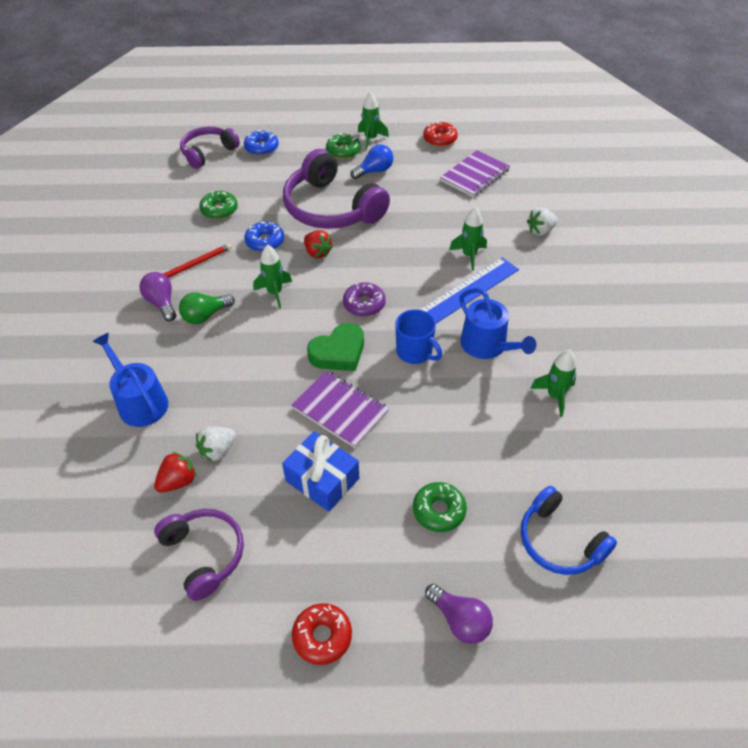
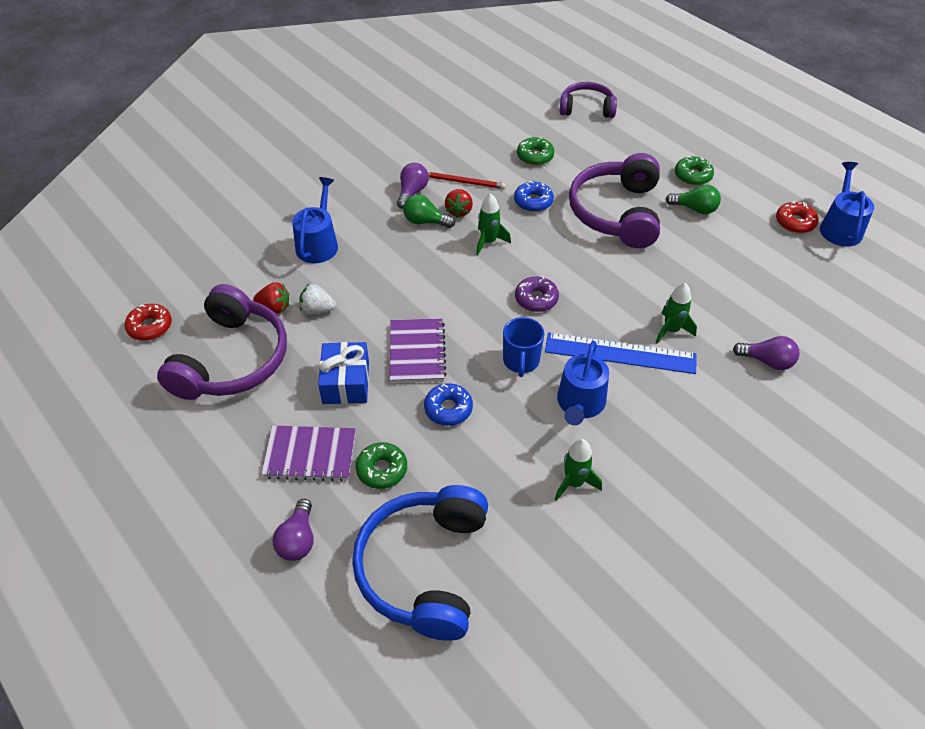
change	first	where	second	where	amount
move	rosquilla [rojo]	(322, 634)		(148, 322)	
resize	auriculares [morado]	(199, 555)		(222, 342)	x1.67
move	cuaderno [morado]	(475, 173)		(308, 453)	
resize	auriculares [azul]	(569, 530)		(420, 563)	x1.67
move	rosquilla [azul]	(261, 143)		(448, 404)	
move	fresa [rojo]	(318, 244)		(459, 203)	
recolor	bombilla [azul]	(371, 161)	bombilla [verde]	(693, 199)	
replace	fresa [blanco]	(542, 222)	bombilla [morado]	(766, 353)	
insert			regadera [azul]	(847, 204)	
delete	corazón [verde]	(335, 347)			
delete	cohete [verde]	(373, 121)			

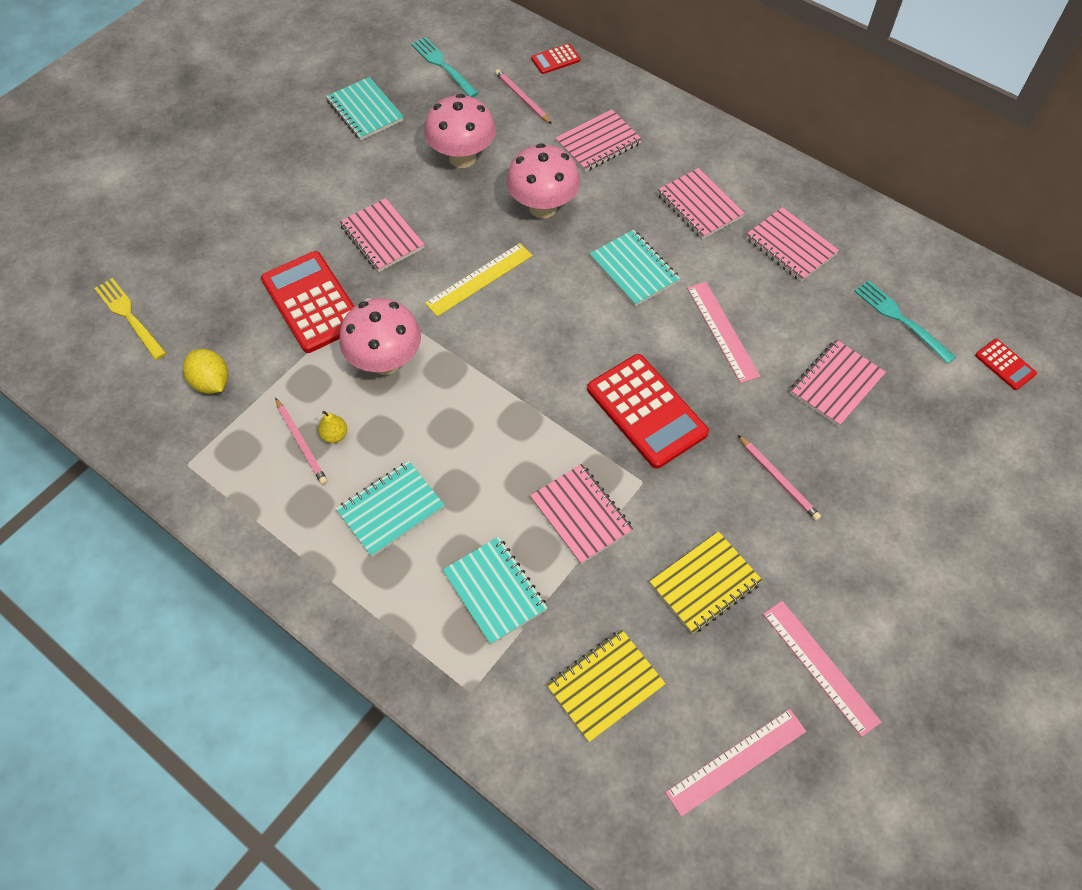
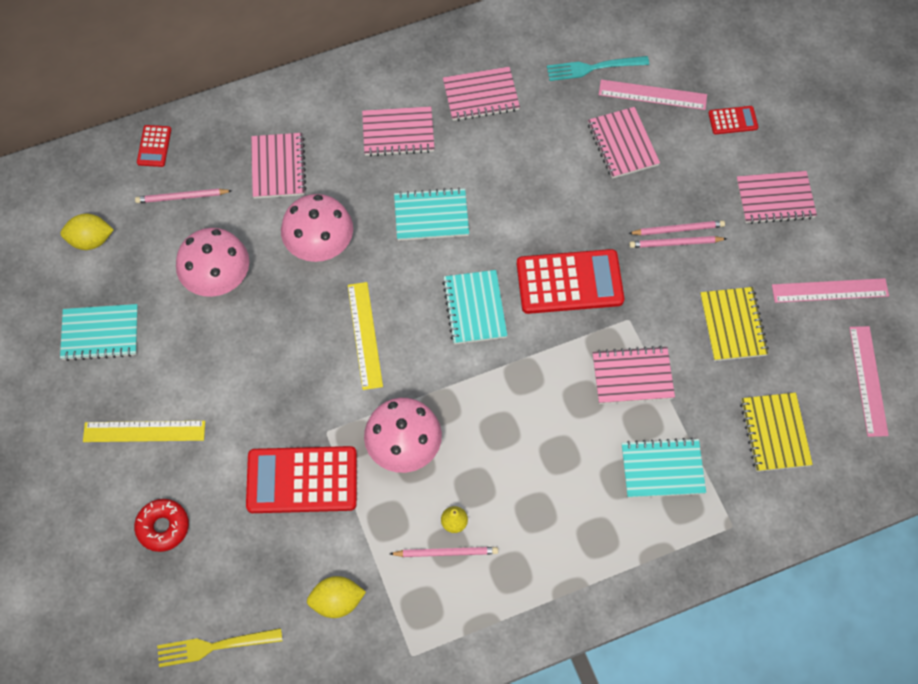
change	first	where	second	where	amount
replace	tenedor [turquesa]	(445, 67)	limón [amarillo]	(87, 232)	
insert			regla [amarillo]	(144, 431)	
insert			rosquilla [rojo]	(161, 525)	
move	cuaderno [turquesa]	(390, 509)		(475, 307)	
move	regla [rosa]	(723, 332)		(653, 95)	
insert			lápiz [rosa]	(678, 242)	
move	calculadora [rojo]	(1006, 364)		(733, 120)	
move	cuaderno [rosa]	(382, 235)		(776, 197)	

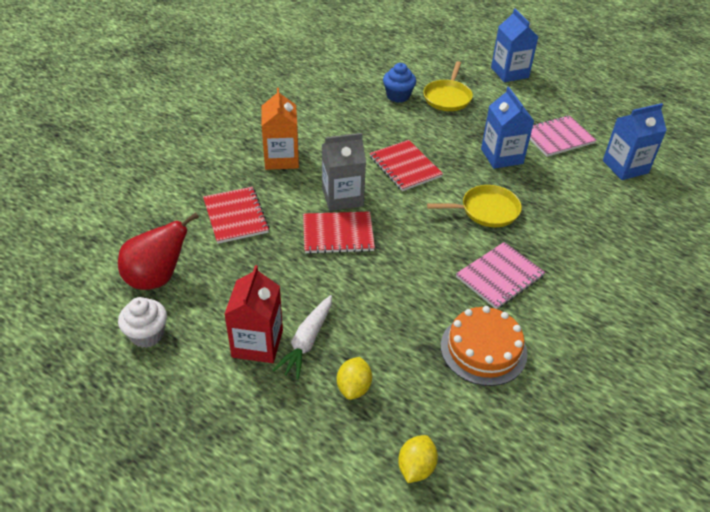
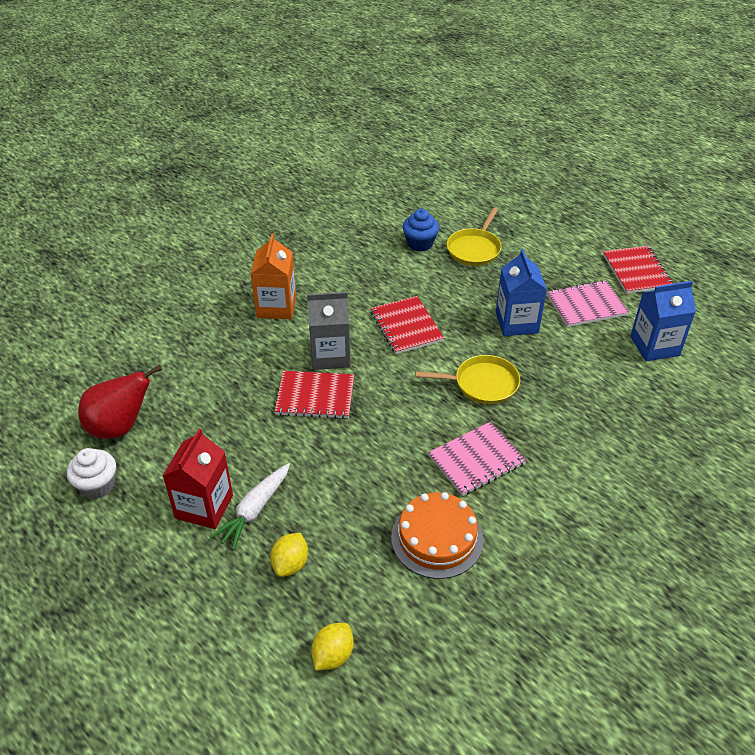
change	first	where	second	where	amount
move	cuaderno [rojo]	(236, 215)		(638, 270)	
delete	cartón de leche [azul]	(514, 45)			

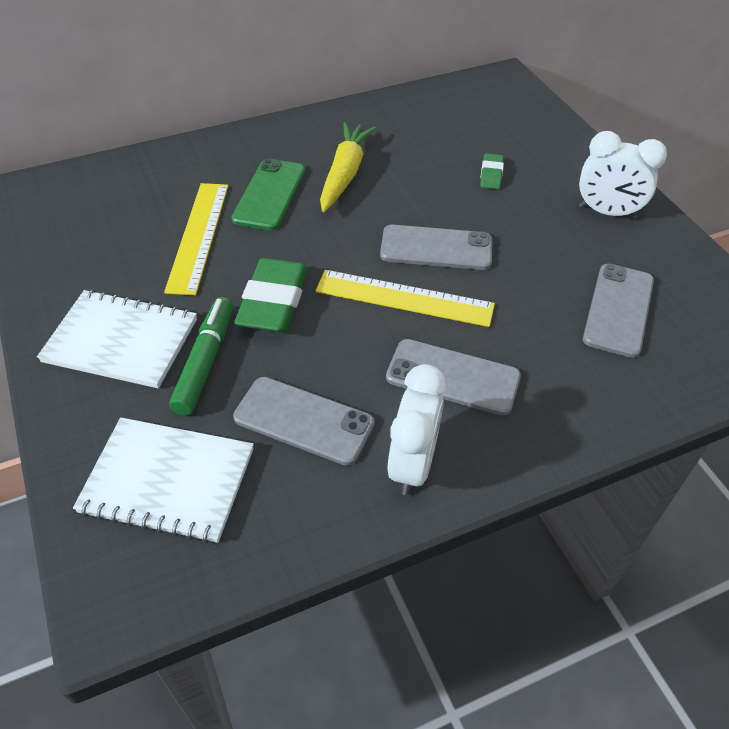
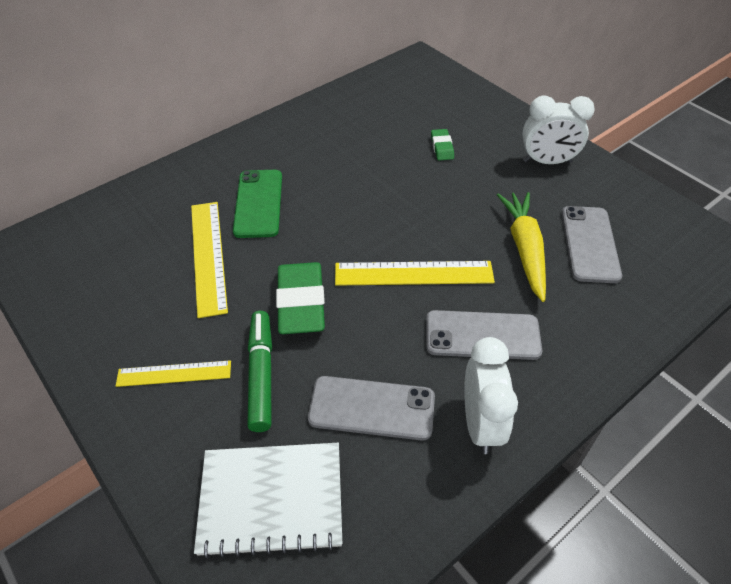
change	first	where	second	where	amount
replace	cuaderno [blanco]	(117, 339)	regla [amarillo]	(173, 373)	
move	zanahoria [amarillo]	(348, 167)		(521, 247)	
delete	móvil [gris]	(436, 247)			

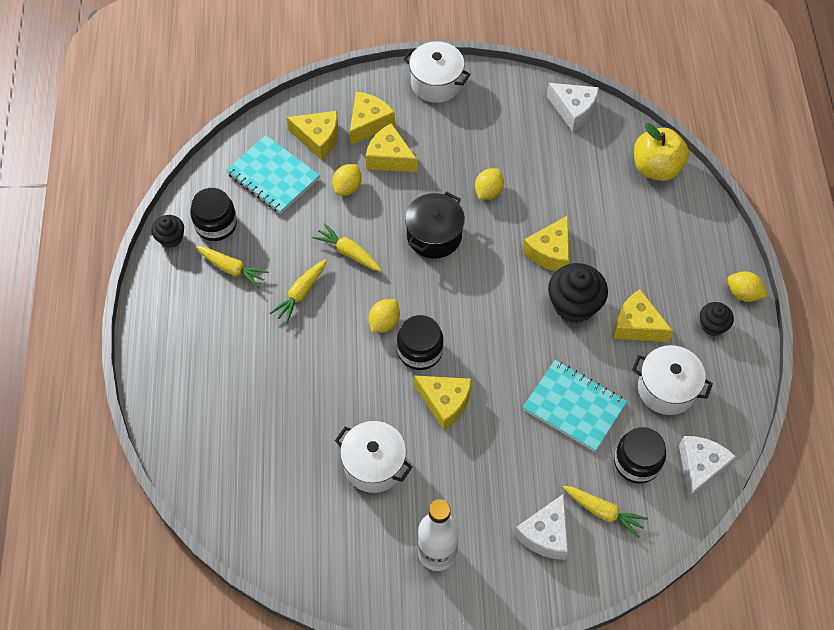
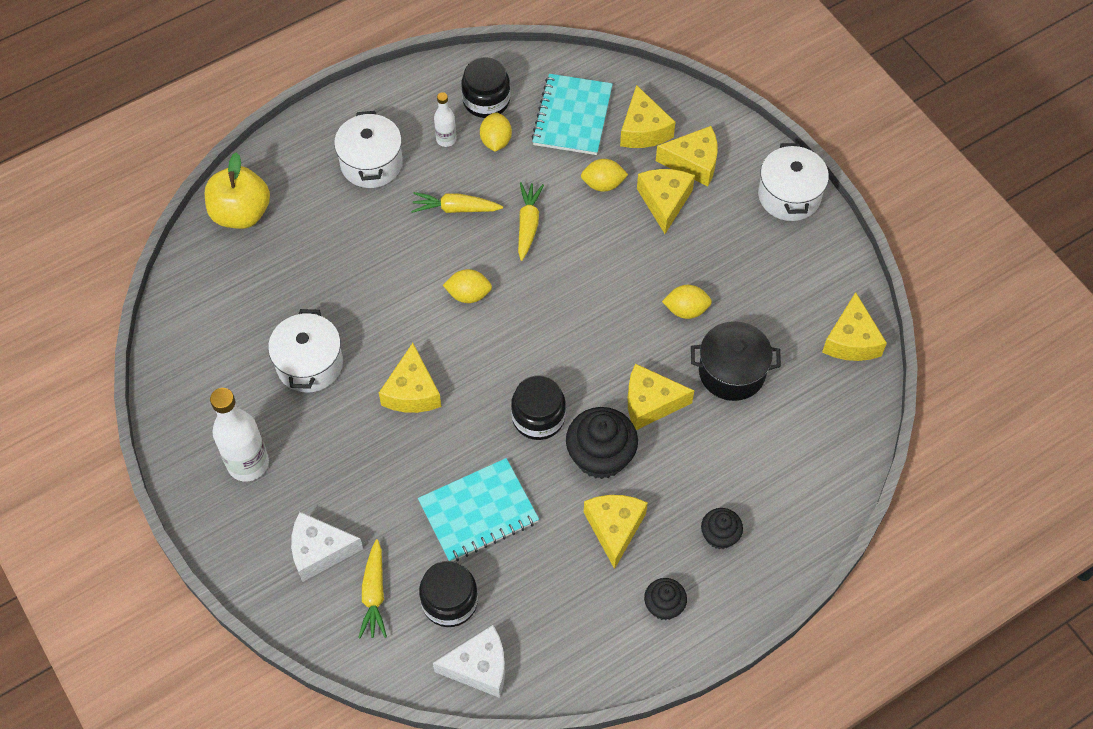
change	first	where	second	where	amount
move	manzana [amarillo]	(661, 152)		(237, 190)	
move	olla [blanco]	(672, 380)		(368, 149)	
rotate	cuaderno [turquesa]	(575, 406)		(478, 509)	60 degrees clockwise
replace	zanahoria [amarillo]	(232, 267)	botella [blanco]	(445, 119)	
move	limón [amarillo]	(747, 286)		(496, 132)	
move	tarro [negro]	(420, 342)		(538, 407)	
move	olla [negro]	(435, 225)		(736, 361)	
move	magdalena [negro]	(167, 231)		(722, 528)	
recolor	queso [blanco]	(573, 107)	queso [amarillo]	(854, 326)	

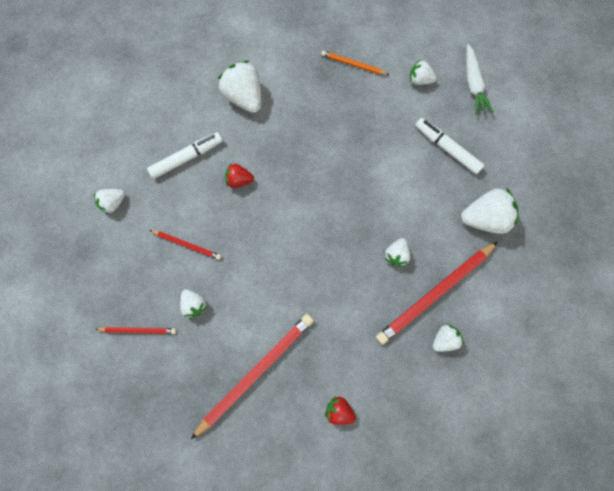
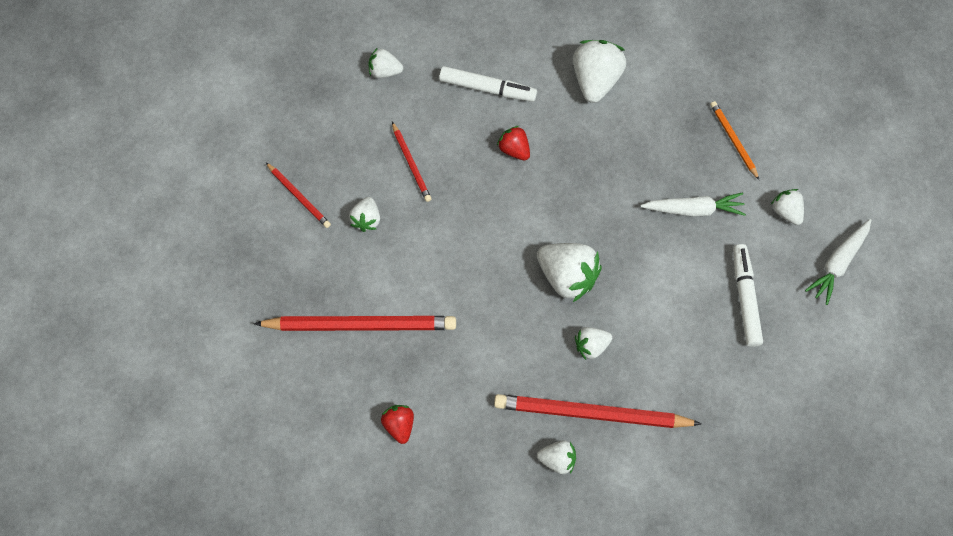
change	first	where	second	where	amount
move	fresa [blanco]	(489, 210)		(569, 272)	
insert			zanahoria [blanco]	(693, 204)	

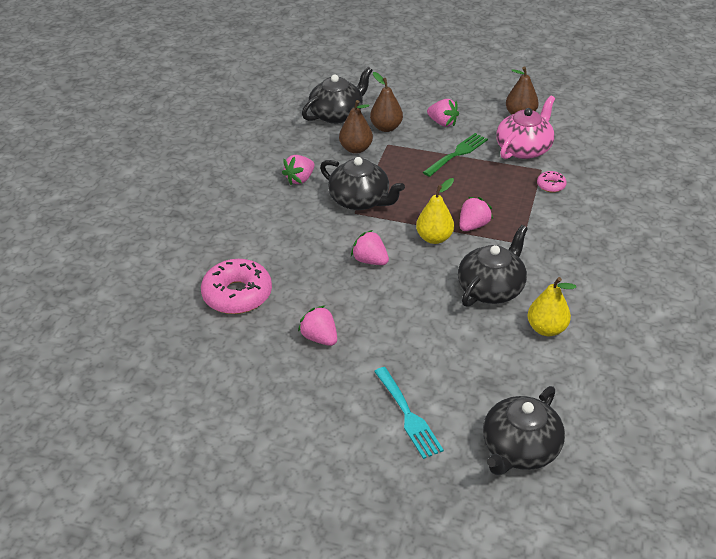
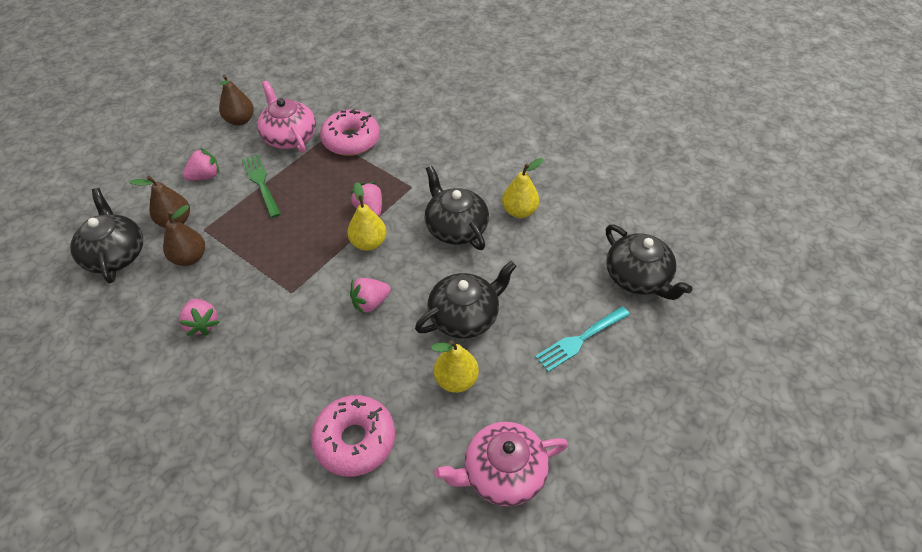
change	first	where	second	where	amount
resize	rosquilla [rosa]	(552, 182)		(350, 132)	x2.13
move	tetera [negro]	(362, 183)		(466, 300)	
replace	fresa [rosa]	(317, 325)	pera [amarillo]	(455, 366)	
insert			tetera [rosa]	(501, 464)	
rotate	tenedor [turquesa]	(409, 413)		(582, 339)	150 degrees clockwise

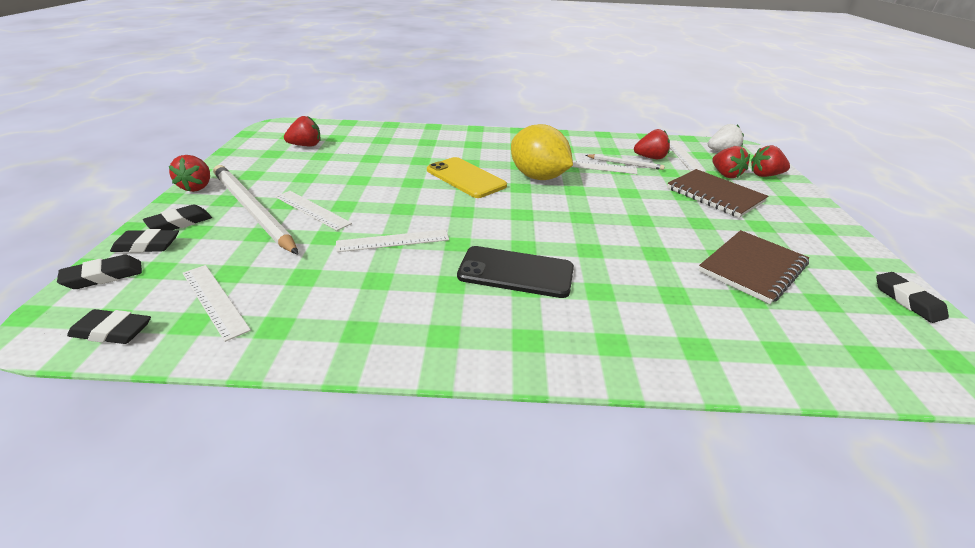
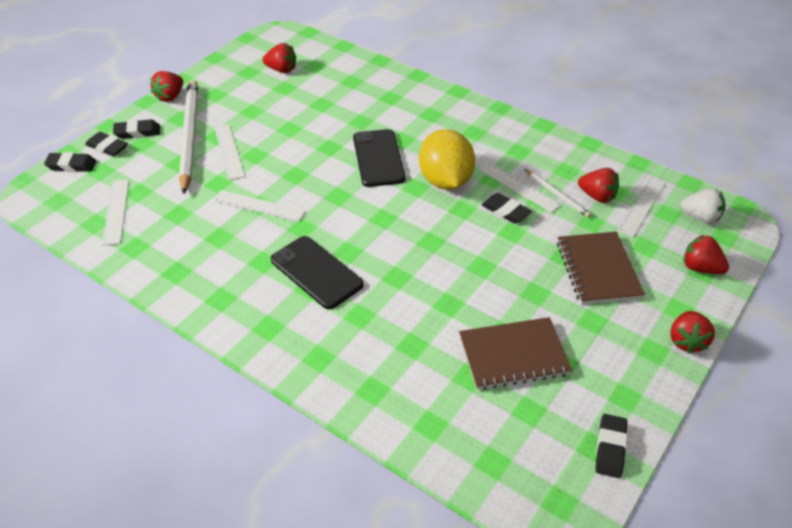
change	first	where	second	where	amount
recolor	móvil [amarillo]	(467, 177)	móvil [negro]	(379, 158)	
move	goma de borrar [negro]	(109, 326)		(507, 208)	
move	fresa [rojo]	(731, 162)		(692, 332)	

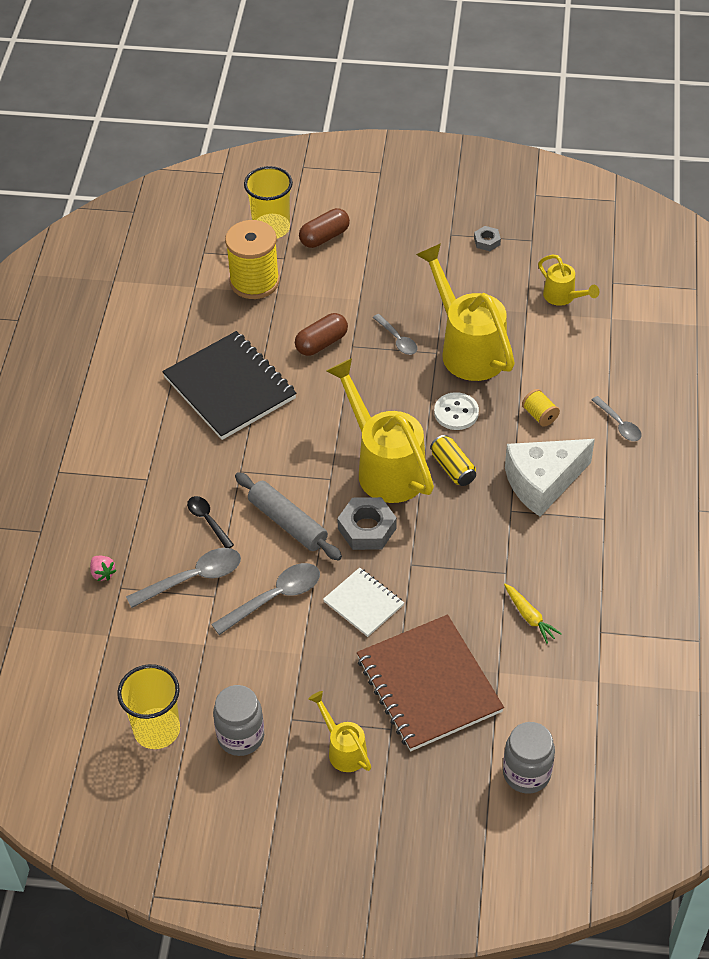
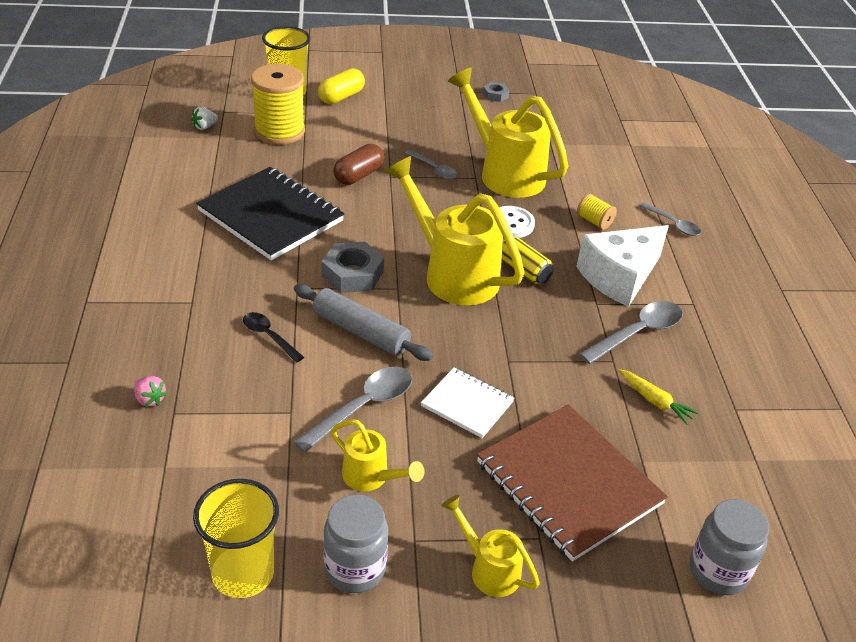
change	first	where	second	where	amount
insert			fresa [blanco]	(204, 118)	
recolor	cápsula [marrón]	(324, 228)	cápsula [amarillo]	(341, 86)	
move	tuerca [gris]	(367, 523)		(353, 267)	
move	regadera [amarillo]	(568, 280)		(377, 455)	
move	cuchara [gris]	(183, 578)		(631, 332)	

